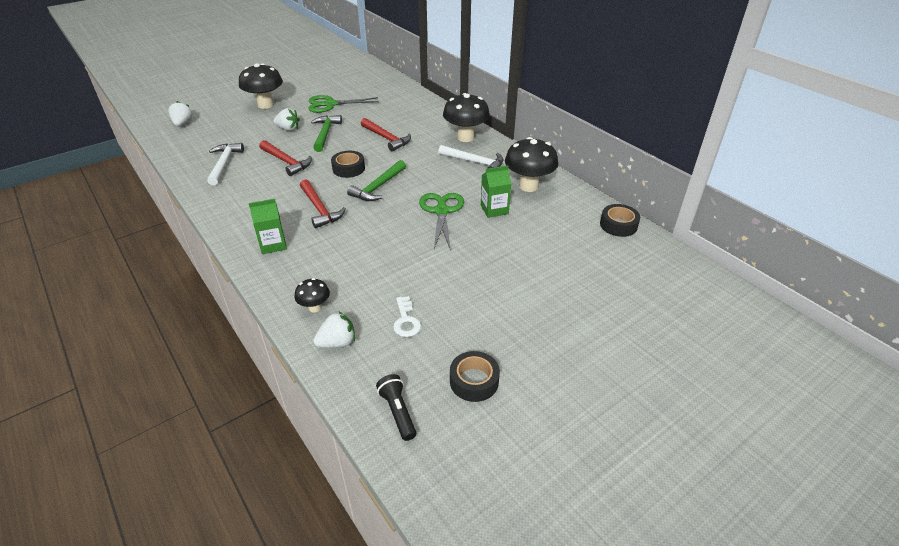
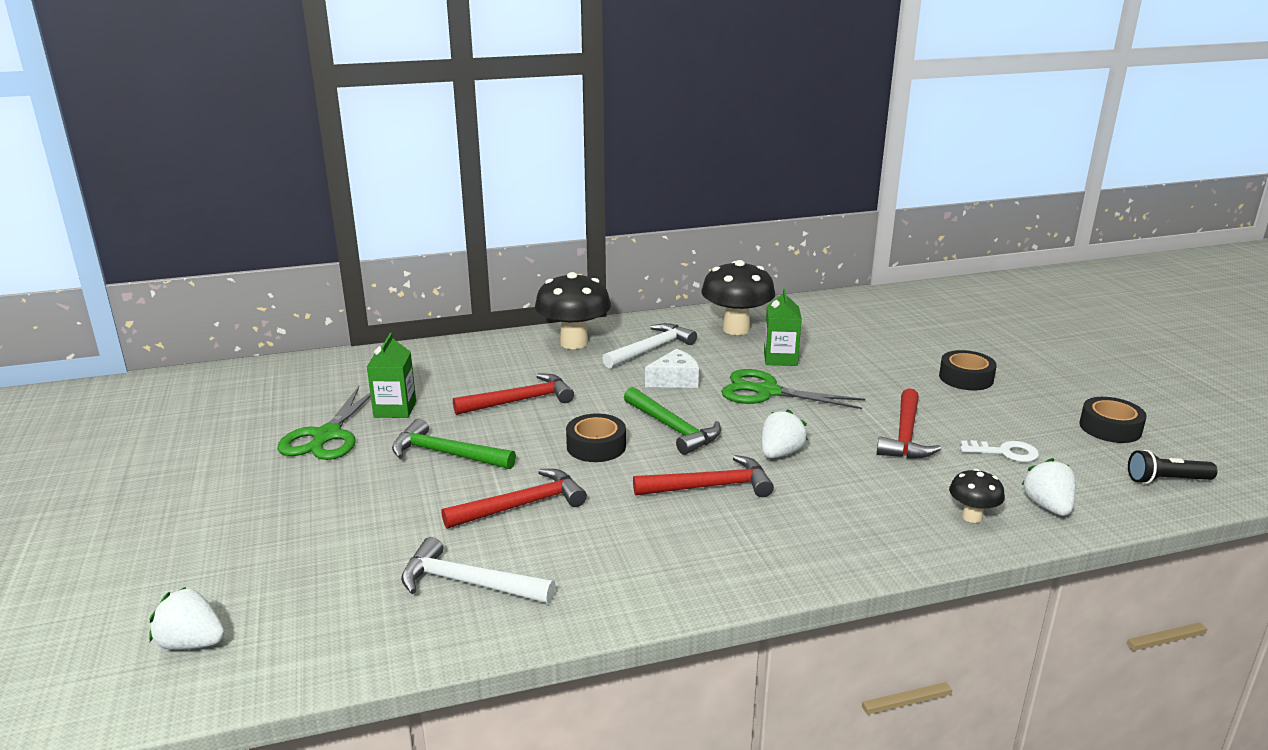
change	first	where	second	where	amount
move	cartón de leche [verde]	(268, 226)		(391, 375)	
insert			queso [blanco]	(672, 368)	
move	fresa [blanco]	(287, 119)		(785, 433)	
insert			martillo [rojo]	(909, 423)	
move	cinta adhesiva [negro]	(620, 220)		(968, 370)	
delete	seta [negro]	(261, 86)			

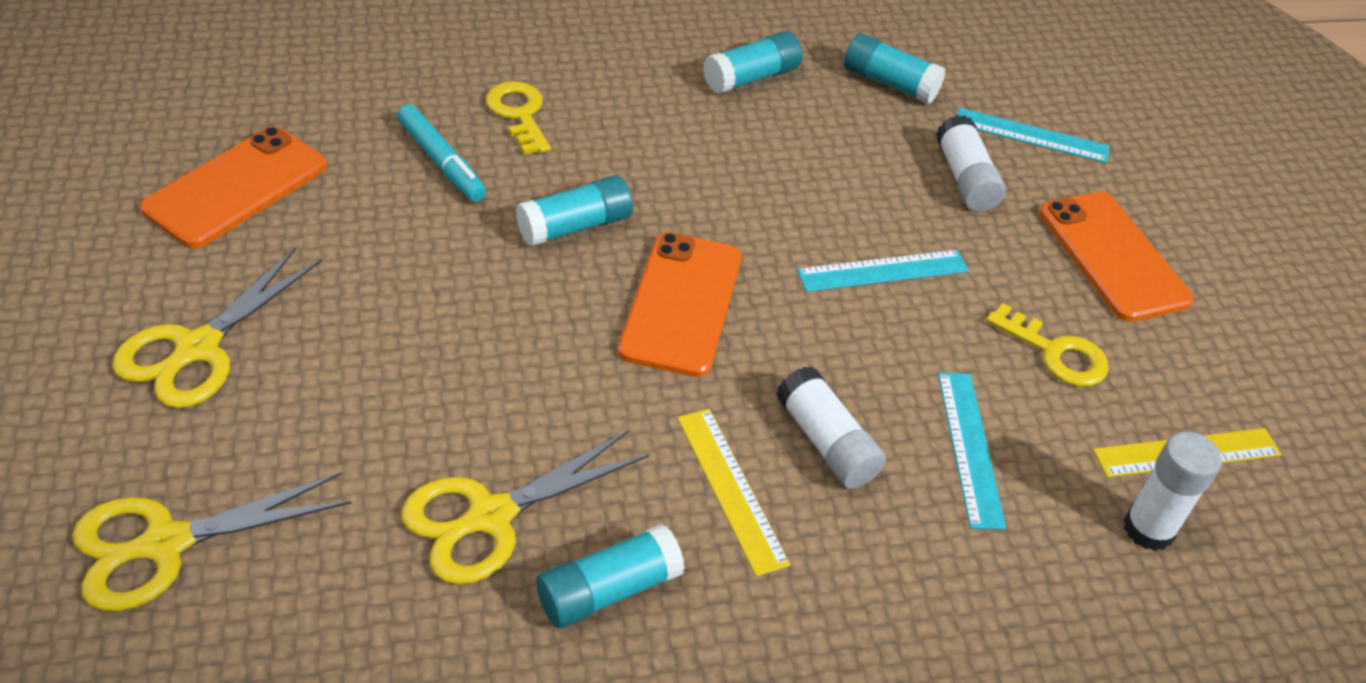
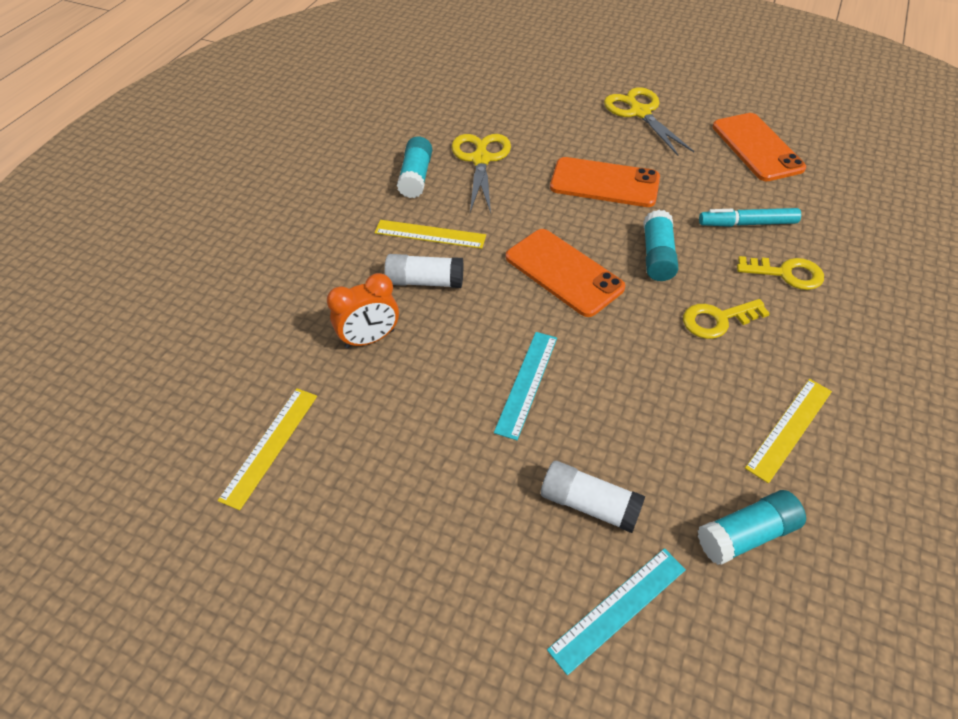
change	first	where	second	where	amount
replace	regla [turquesa]	(972, 451)	despertador [naranja]	(363, 310)	
move	móvil [naranja]	(1116, 257)		(605, 182)	
move	llave [amarillo]	(1047, 345)		(726, 319)	
replace	barra de pegamento [turquesa]	(752, 62)	regla [amarillo]	(788, 431)	
delete	tijeras [amarillo]	(212, 542)			
delete	barra de pegamento [blanco]	(1172, 491)			

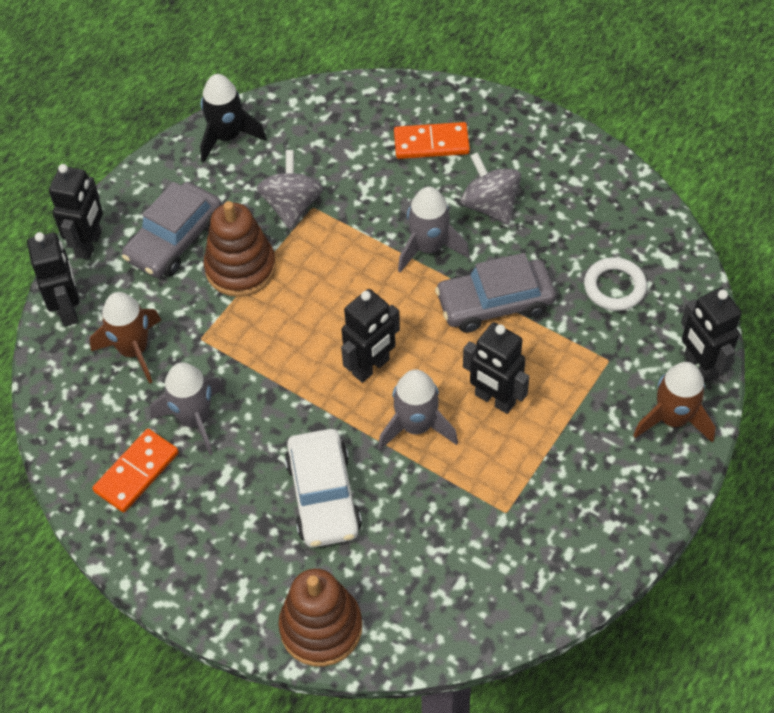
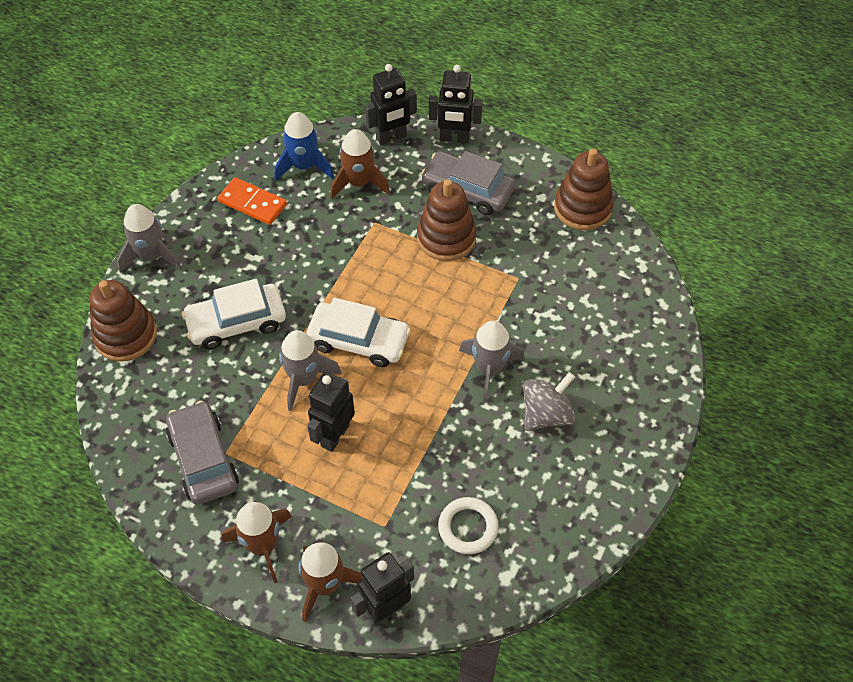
change	first	where	second	where	amount
move	cohete [gris]	(187, 408)		(149, 238)	
move	coche [gris]	(495, 293)		(202, 453)	
insert			cohete [marrón]	(257, 542)	
insert			cohete [azul]	(304, 146)	
replace	robot [negro]	(370, 336)	coche [blanco]	(358, 332)	
replace	cohete [negro]	(233, 118)	juguete apilable [marrón]	(584, 189)	
delete	peonza [gris]	(290, 189)			
delete	ficha de dominó [naranja]	(432, 140)			

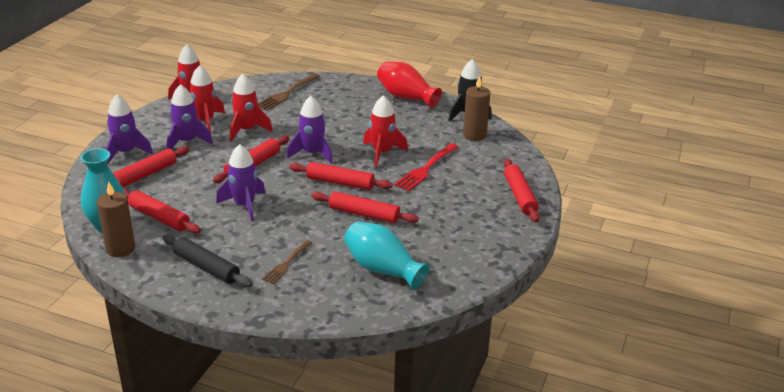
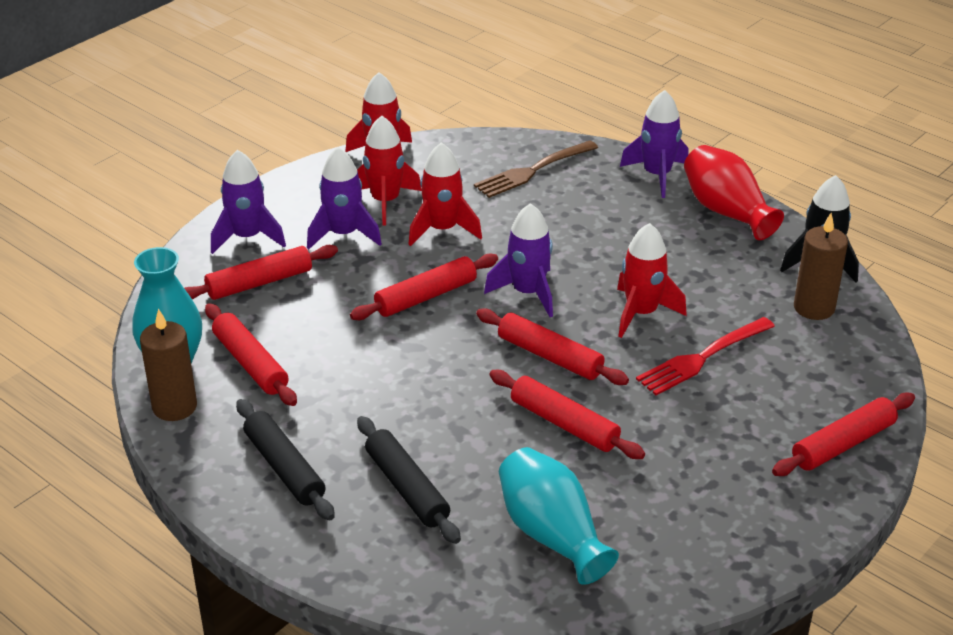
change	first	where	second	where	amount
replace	tenedor [marrón]	(287, 262)	rodillo [negro]	(409, 480)	
move	cohete [morado]	(241, 183)		(654, 144)	
rotate	rodillo [rojo]	(522, 190)		(843, 434)	45 degrees clockwise

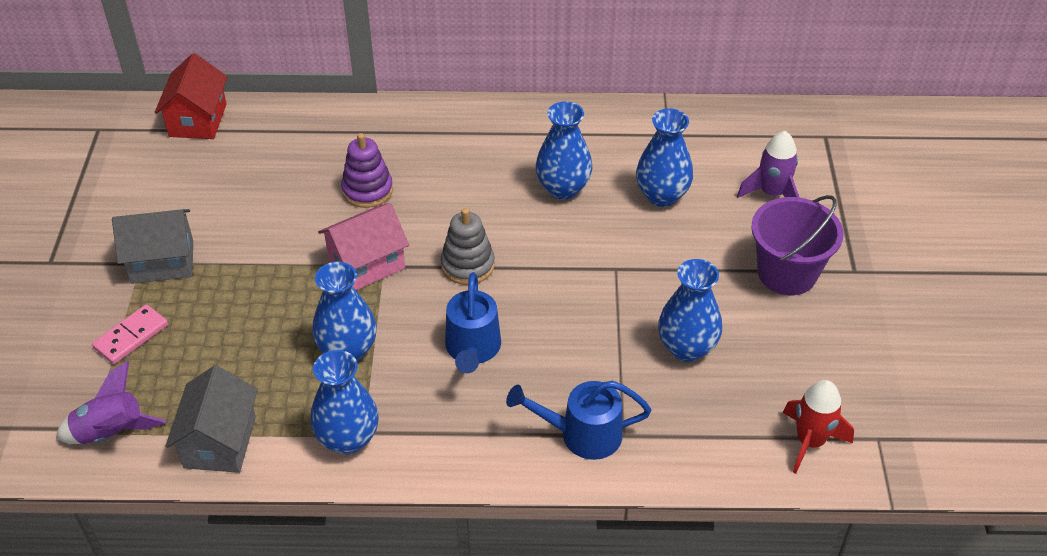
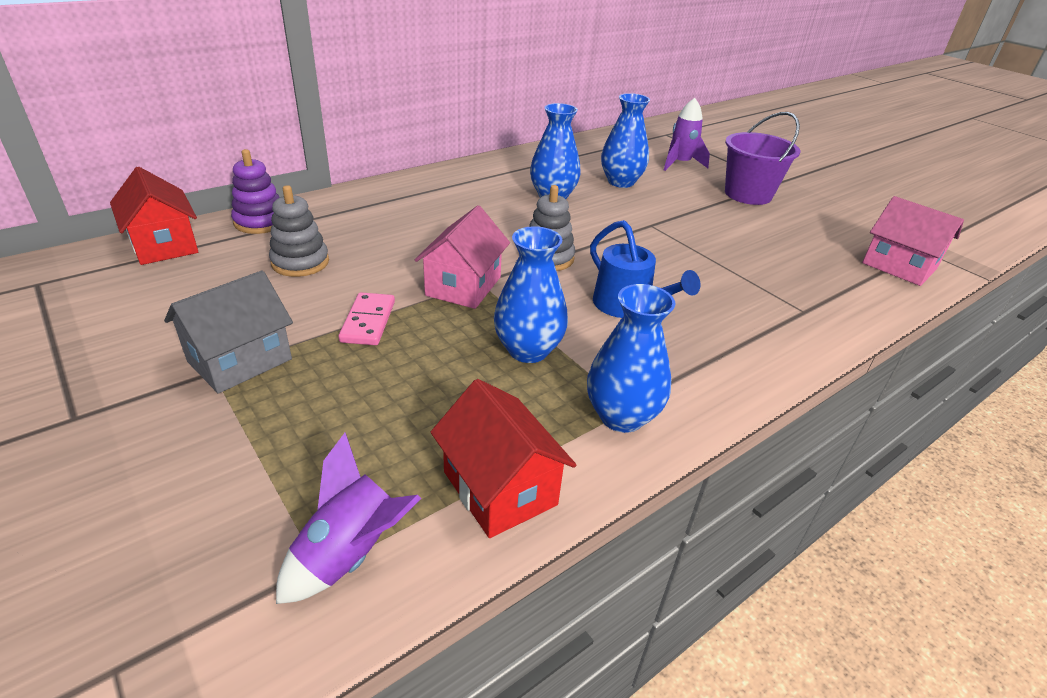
change	first	where	second	where	amount
move	juguete apilable [morado]	(367, 170)		(255, 191)	
insert			juguete apilable [gris]	(299, 231)	
move	ficha de dominó [rosa]	(130, 334)		(366, 318)	
recolor	casa [gris]	(211, 419)	casa [rojo]	(503, 458)	
replace	cohete [rojo]	(818, 426)	casa [rosa]	(913, 241)	
delete	regadera [azul]	(579, 420)			
delete	florero [azul]	(690, 310)			

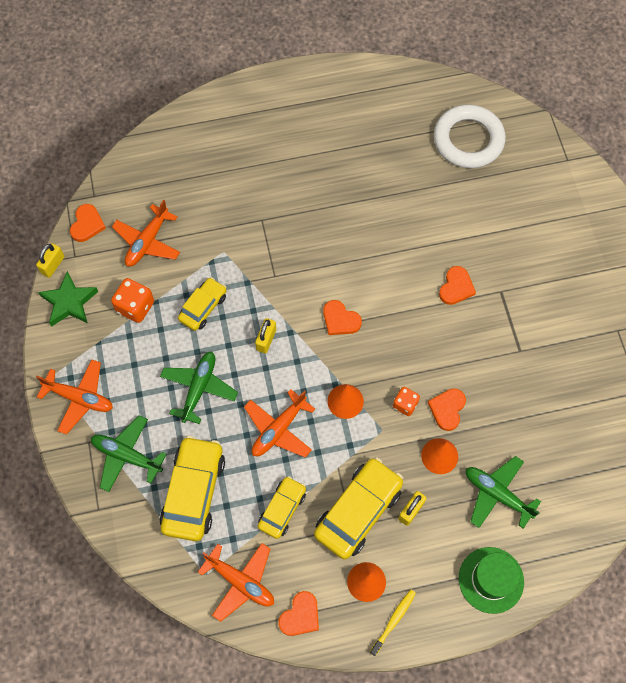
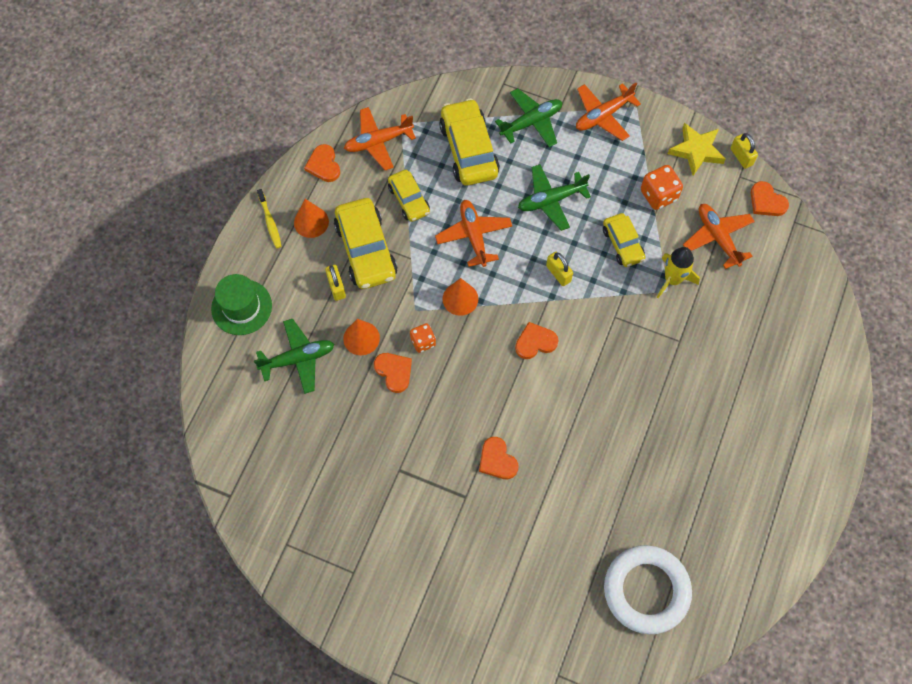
change	first	where	second	where	amount
rotate	coche [amarillo]	(192, 488)		(469, 142)	150 degrees counterclockwise
rotate	avión [verde]	(199, 388)		(554, 197)	105 degrees clockwise
insert			cohete [amarillo]	(678, 272)	
recolor	estrella [verde]	(68, 298)	estrella [amarillo]	(697, 149)	

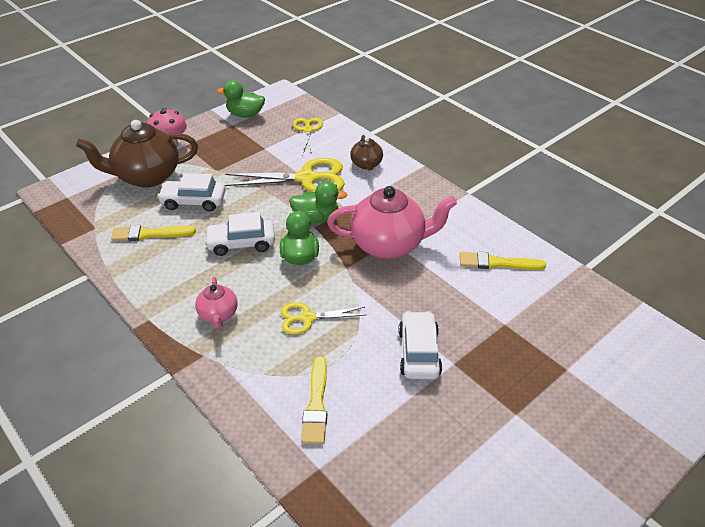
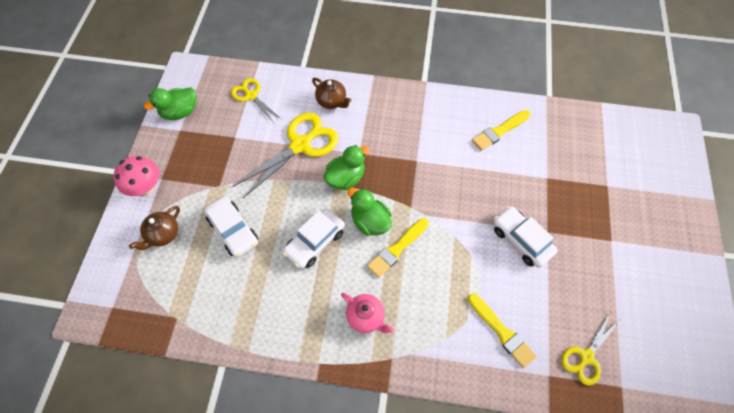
change	first	where	second	where	amount
resize	tetera [marrón]	(137, 154)		(154, 228)	x0.51
rotate	coche [blanco]	(191, 192)		(231, 227)	90 degrees counterclockwise
move	pincel [amarillo]	(153, 233)		(398, 248)	
move	tijeras [amarillo]	(323, 318)		(590, 349)	
delete	tetera [rosa]	(392, 222)			

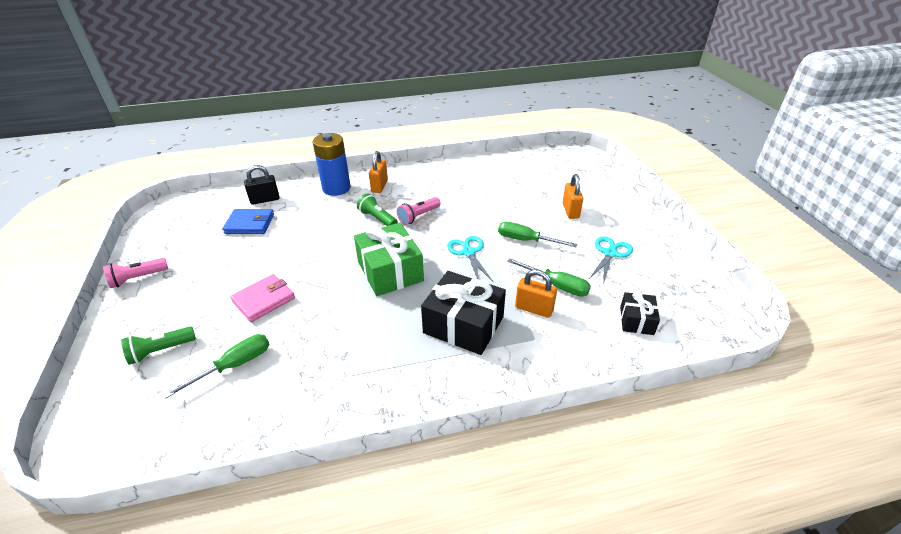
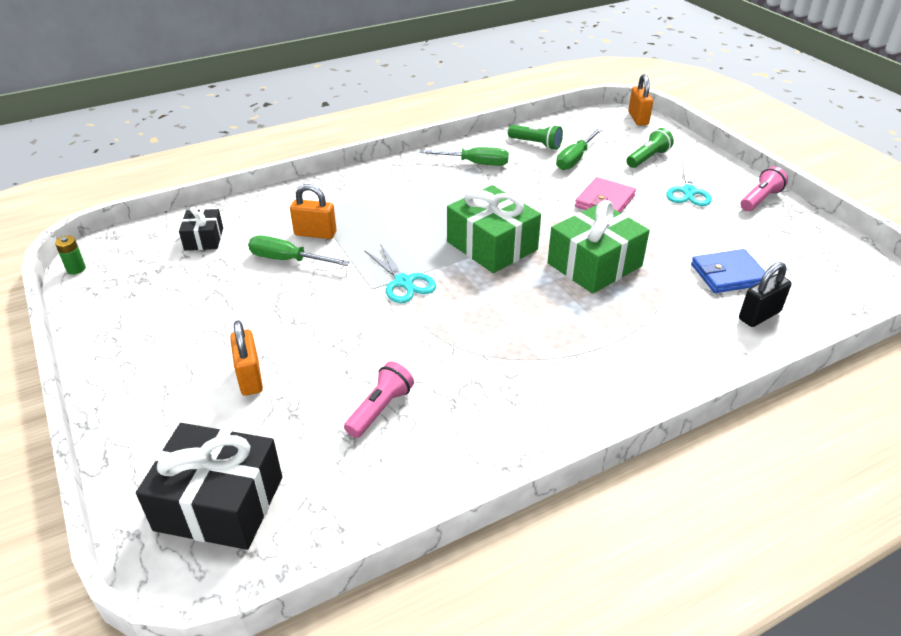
change	first	where	second	where	amount
insert			pila [verde]	(70, 255)	
move	regalo [negro]	(463, 313)		(209, 486)	
move	lámpara de mano [rosa]	(419, 211)		(379, 400)	
move	destornillador [verde]	(537, 234)		(464, 156)	
move	lámpara de mano [verde]	(377, 210)		(535, 137)	
insert			regalo [verde]	(598, 247)	
move	candado [naranja]	(378, 172)		(640, 99)	
move	tijeras [turquesa]	(611, 260)		(689, 184)	
delete	pila [azul]	(332, 164)			

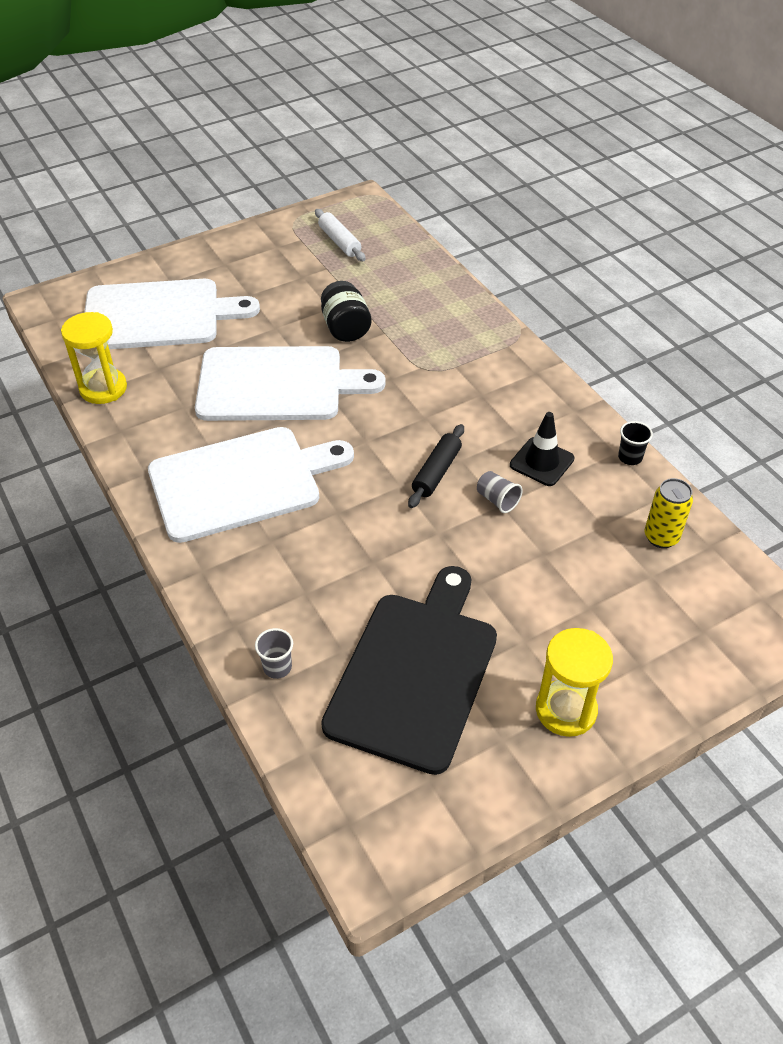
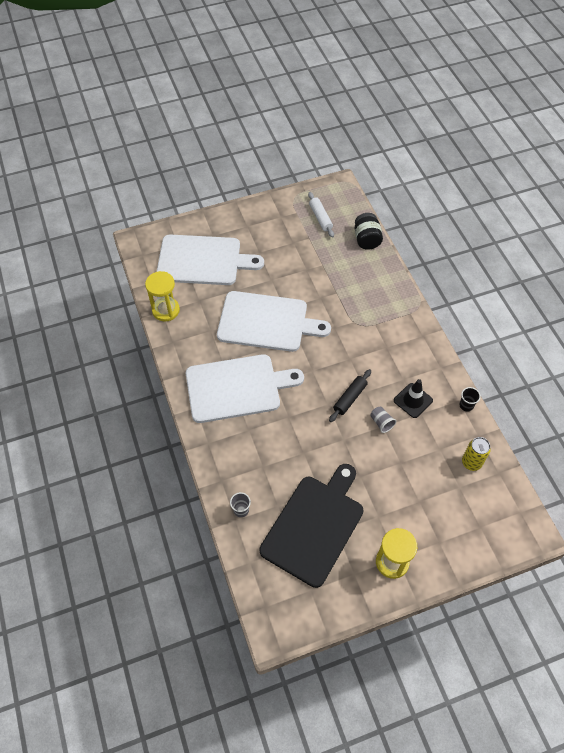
change	first	where	second	where	amount
move	tarro [negro]	(346, 311)		(368, 231)	

